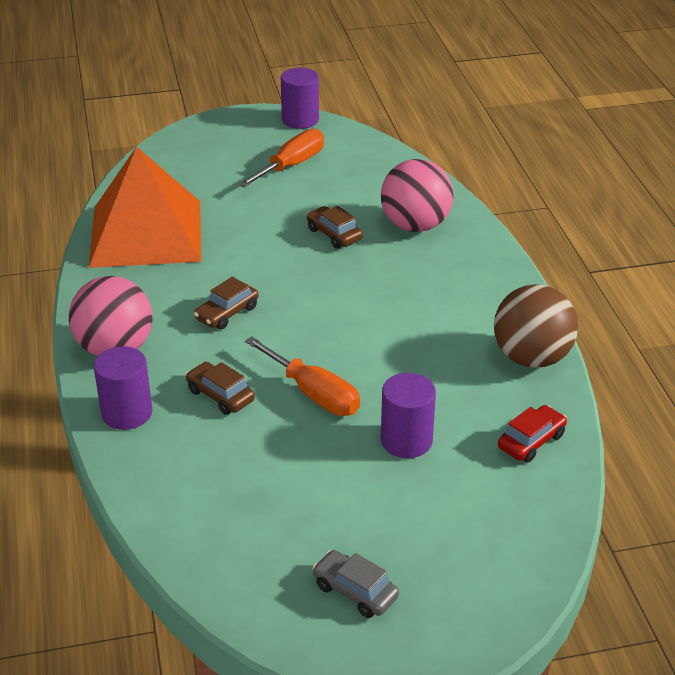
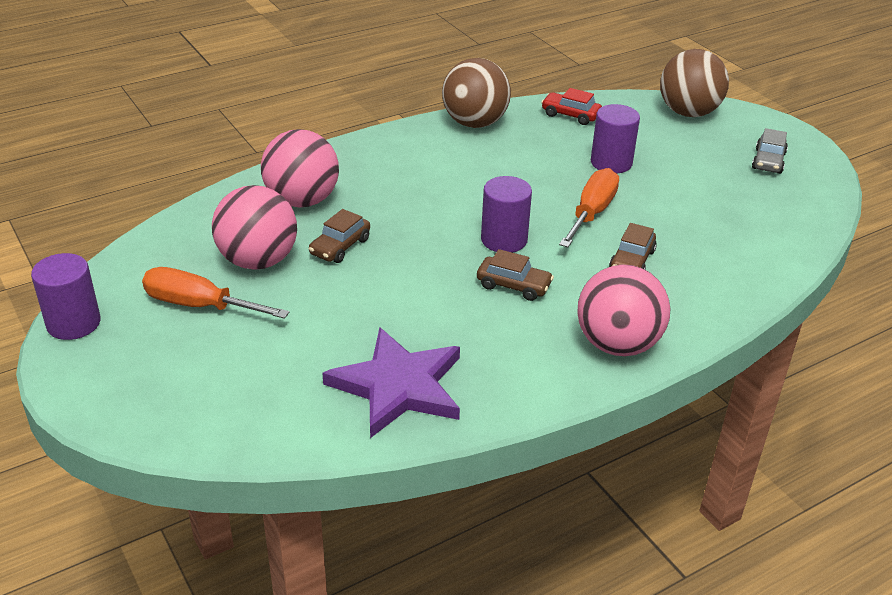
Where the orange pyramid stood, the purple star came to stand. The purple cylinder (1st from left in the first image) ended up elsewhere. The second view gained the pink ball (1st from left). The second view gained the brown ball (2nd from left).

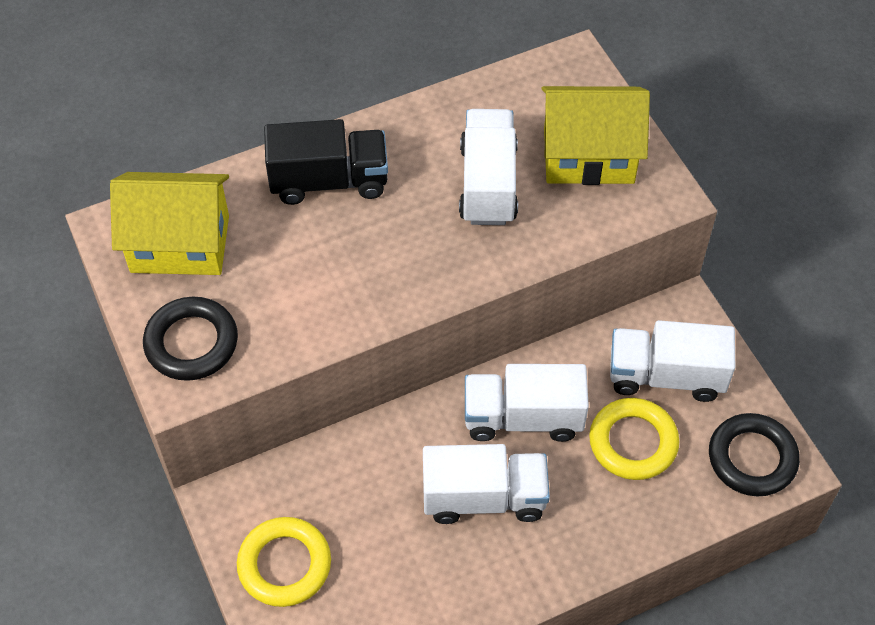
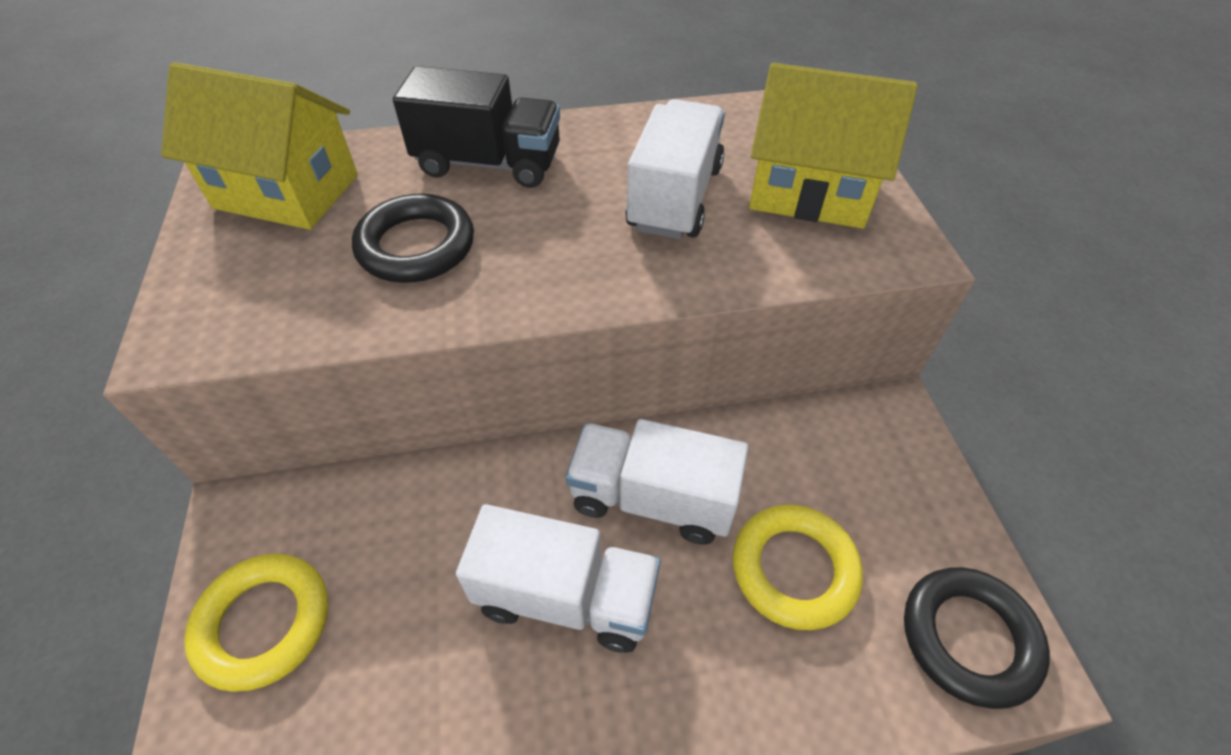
The black ring (1st from left) ended up elsewhere. The second view lost the white truck (4th from left).

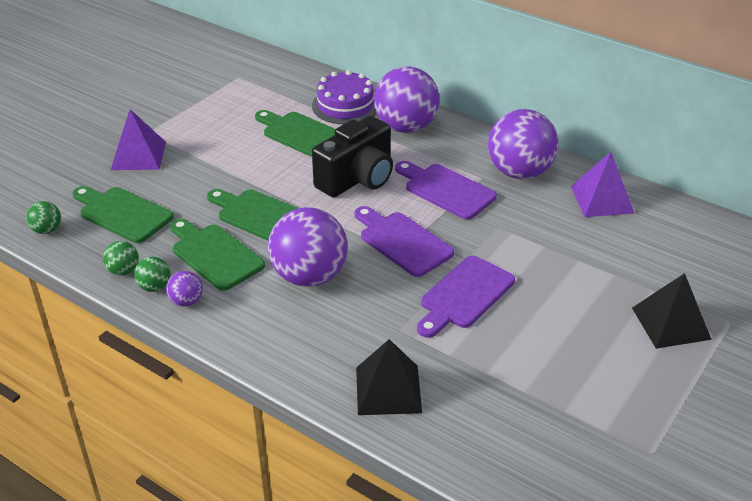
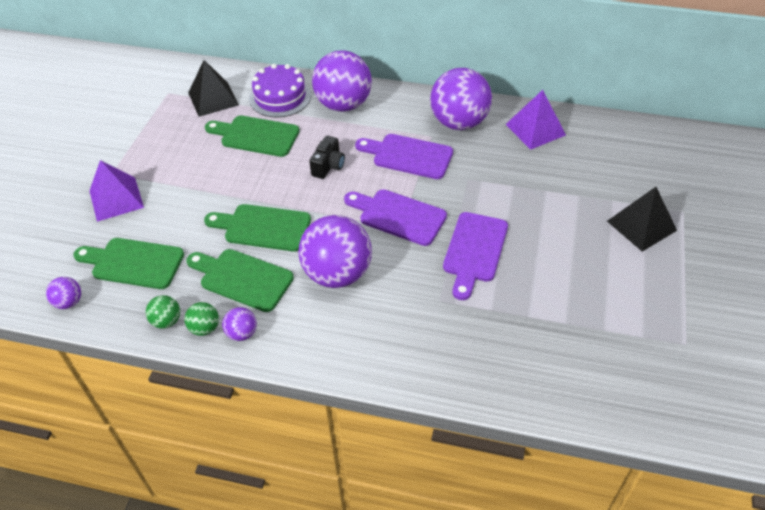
What was the green ball (1st from left) turned into the purple ball (1st from left). The size of the black camera changed by a factor of 0.52. The black pyramid (1st from left) ended up elsewhere.

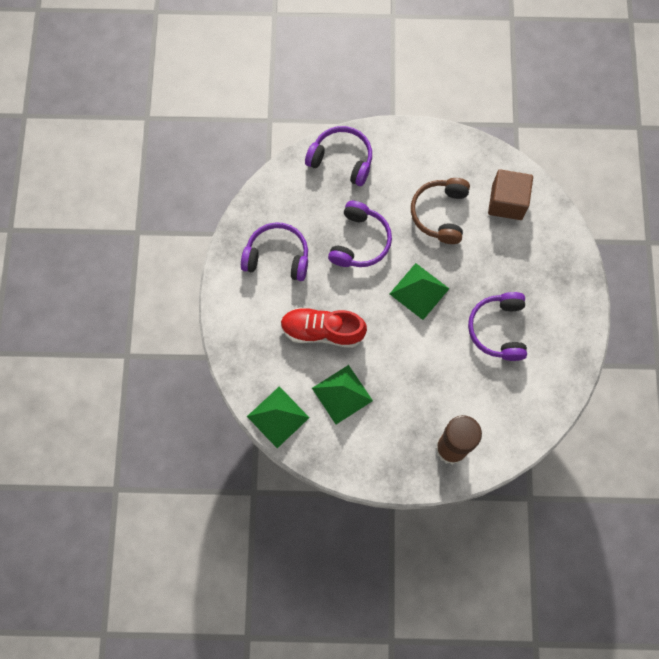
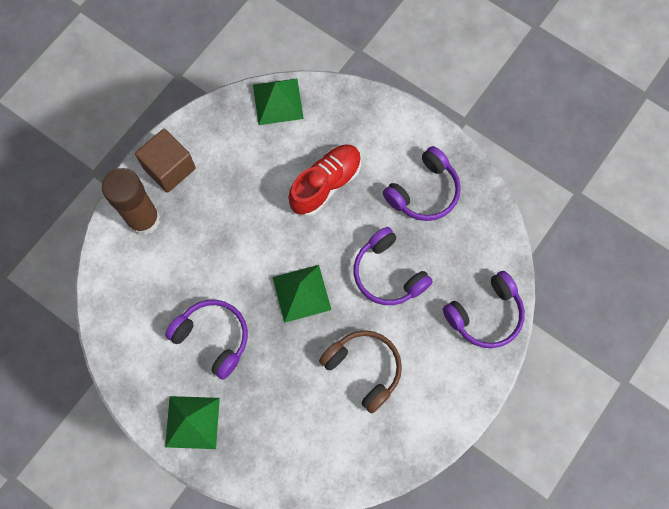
The green pyramid (2nd from left in the first image) ended up elsewhere. The brown cube ended up elsewhere.

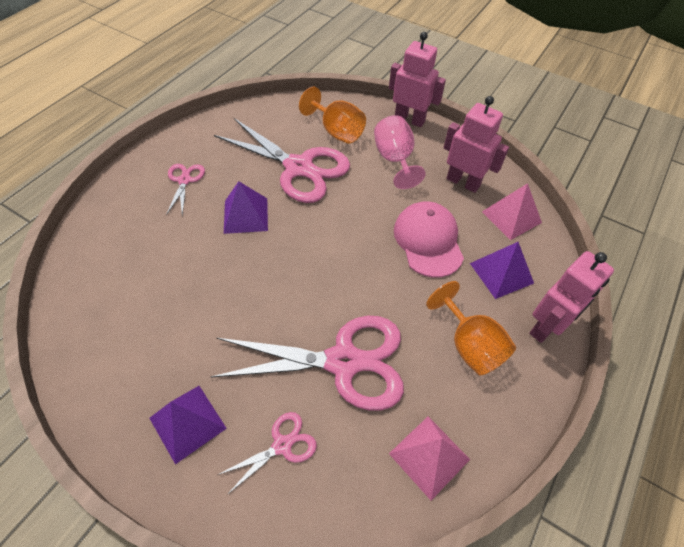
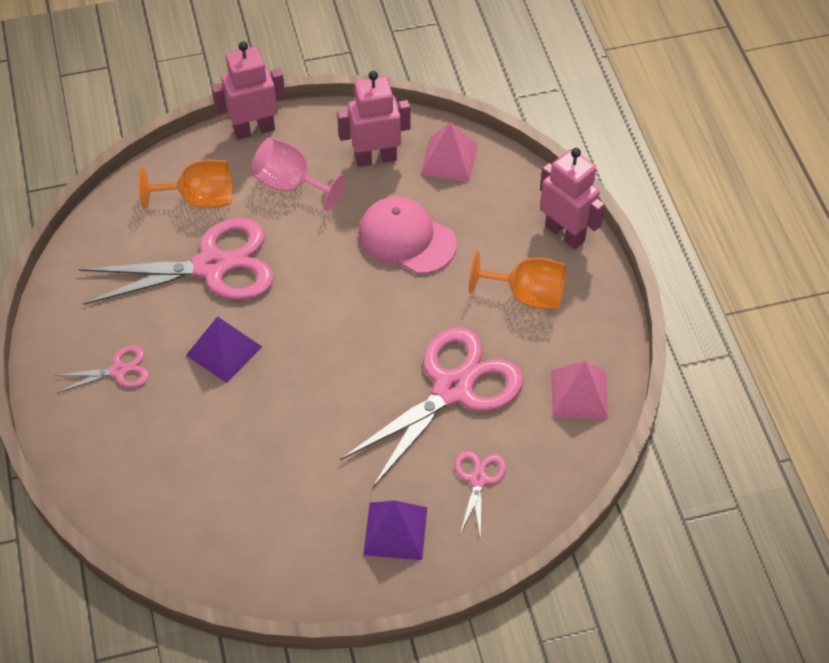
The pink scissors (1st from left) ended up facing another way, 120 degrees clockwise from before. The second view lost the purple pyramid (3rd from left). The pink robot (3rd from left) ended up facing another way, 45 degrees counterclockwise from before.

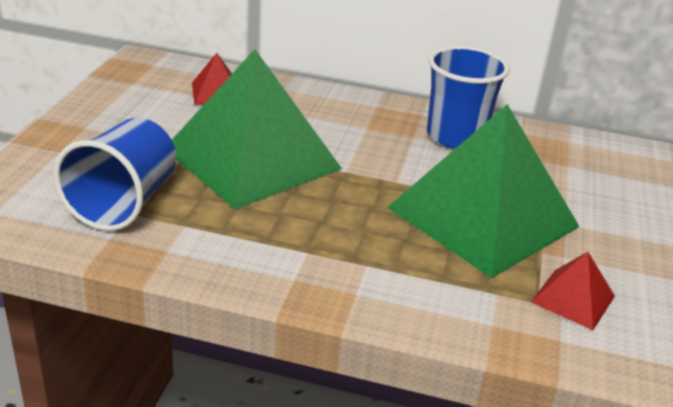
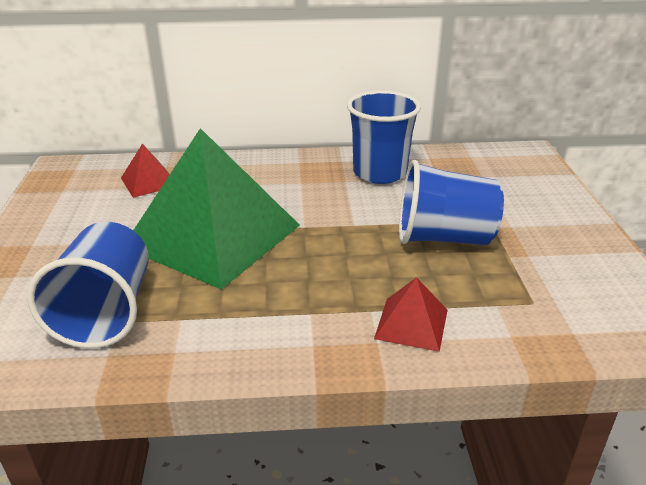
Where the green pyramid (2nd from left) stood, the blue cup (3rd from left) came to stand. The red pyramid (2nd from left) ended up elsewhere.

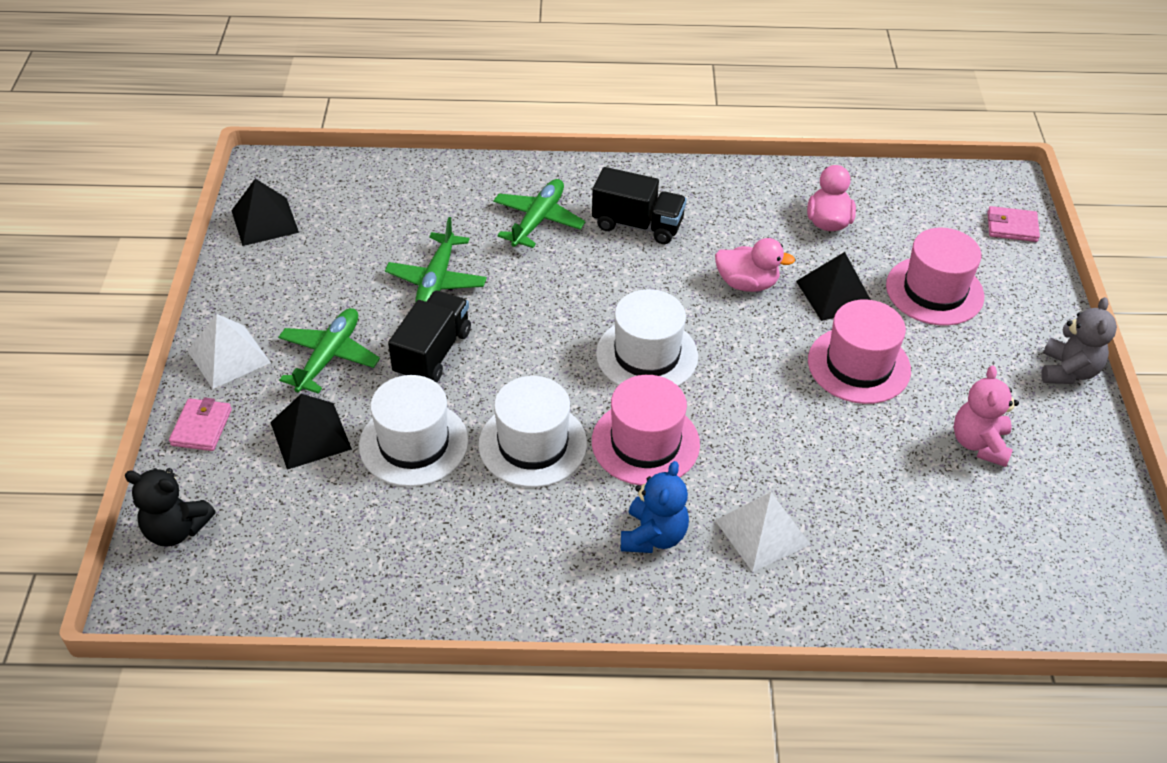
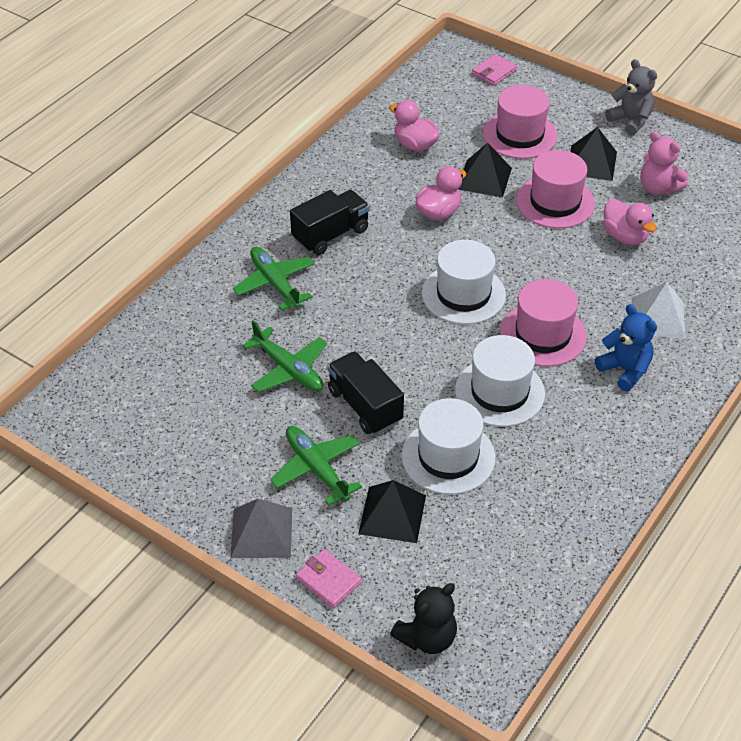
What was the white pyramid (1st from left) turned into the grey pyramid. The black pyramid (1st from left in the first image) ended up elsewhere. The second view gained the pink duck (3rd from left).

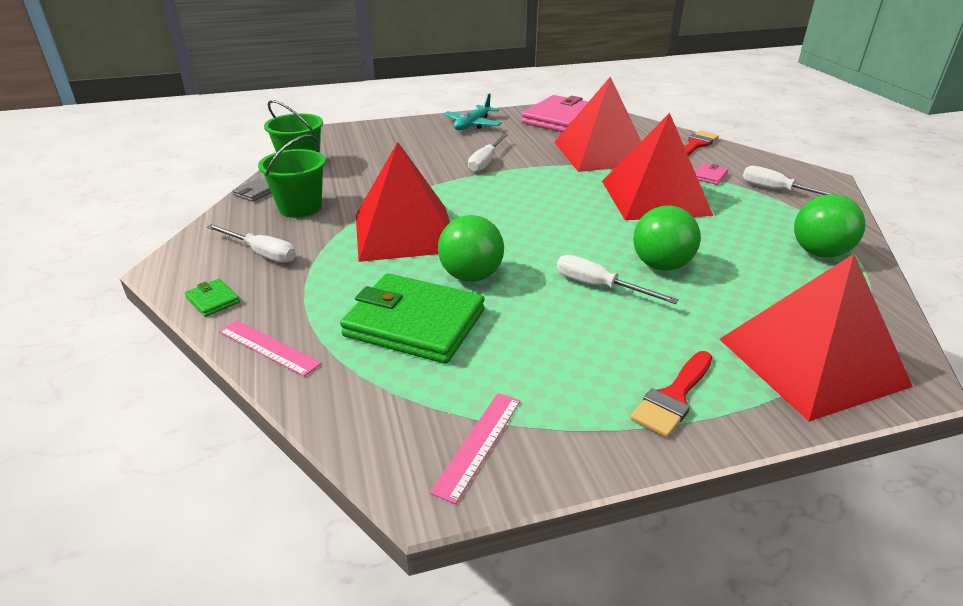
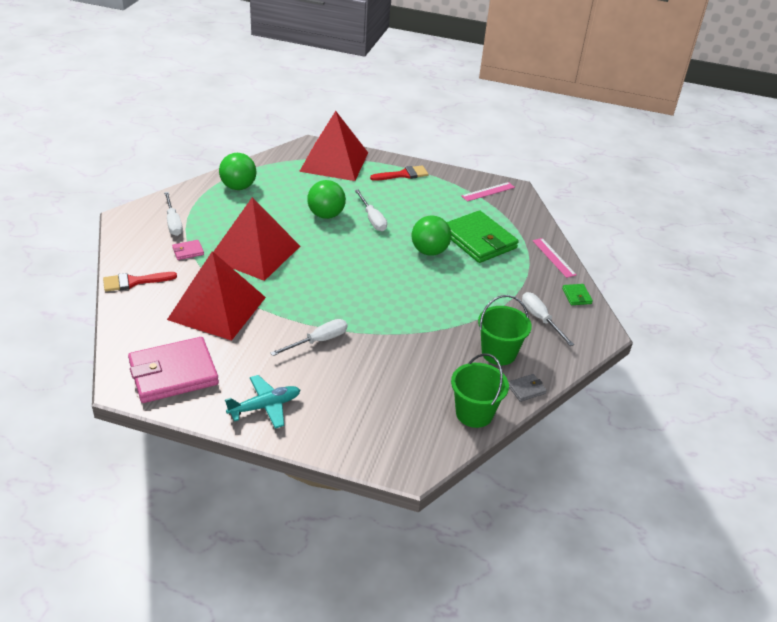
The second view lost the red pyramid (1st from left).

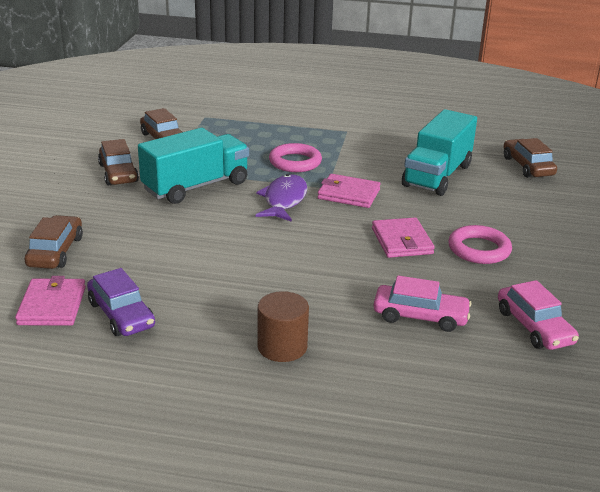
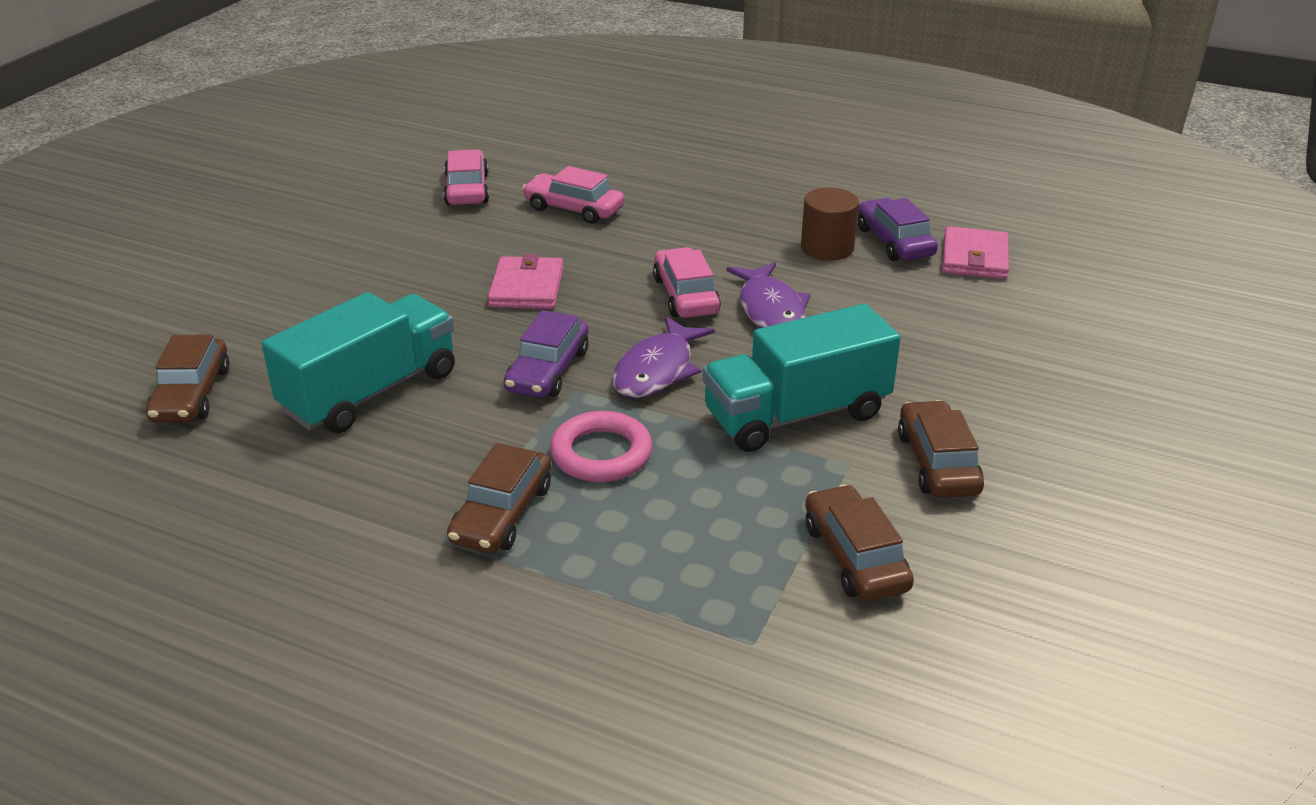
The brown car (1st from left in the first image) ended up elsewhere. The brown cylinder ended up elsewhere. Where the pink wallet (2nd from left) stood, the purple car (1st from left) came to stand. The second view lost the pink ring (2nd from left). The second view gained the pink car (3rd from left). The second view gained the purple fish (2nd from left).

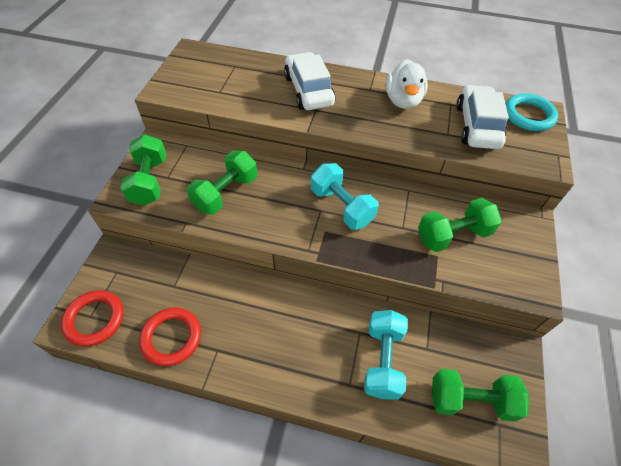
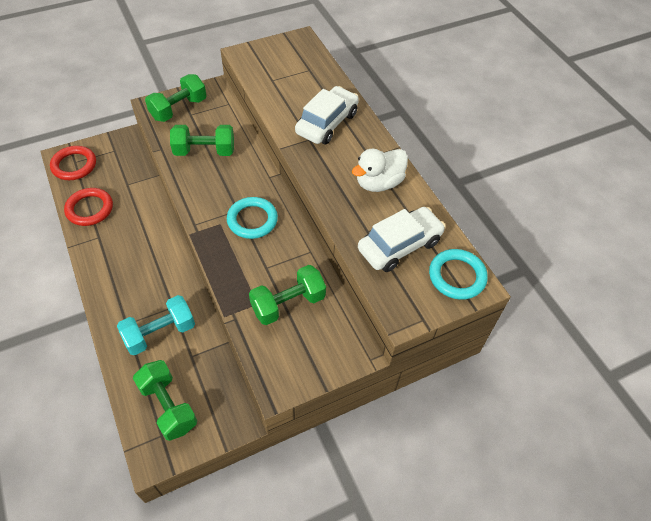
Where the turquoise dumbbell (1st from left) stood, the turquoise ring (1st from left) came to stand. The green dumbbell (3rd from left in the first image) ended up facing another way, 60 degrees counterclockwise from before.

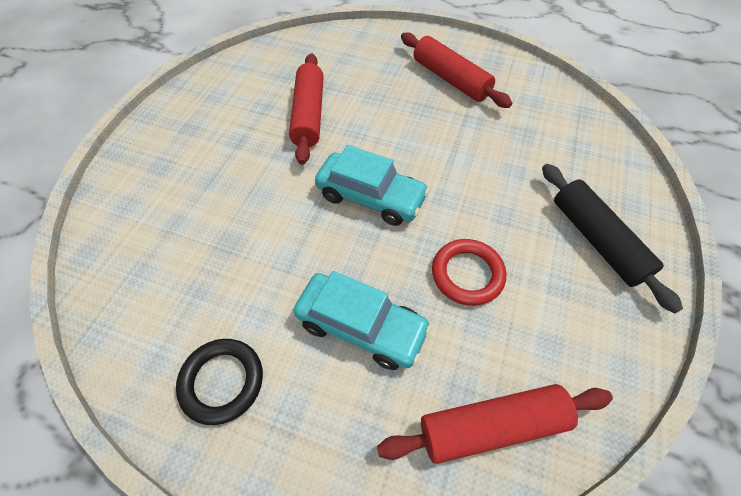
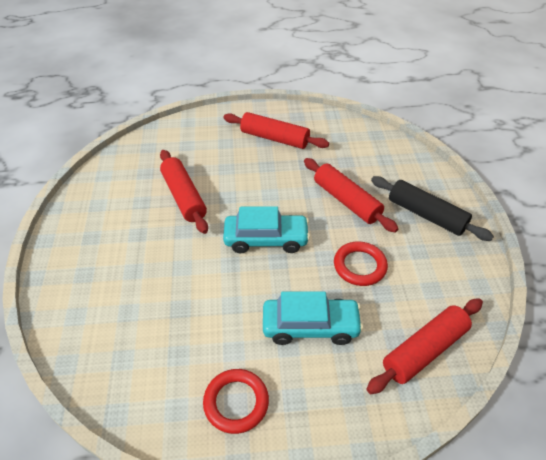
What was the black ring turned into the red ring (1st from left). The second view gained the red rolling pin (3rd from left).

